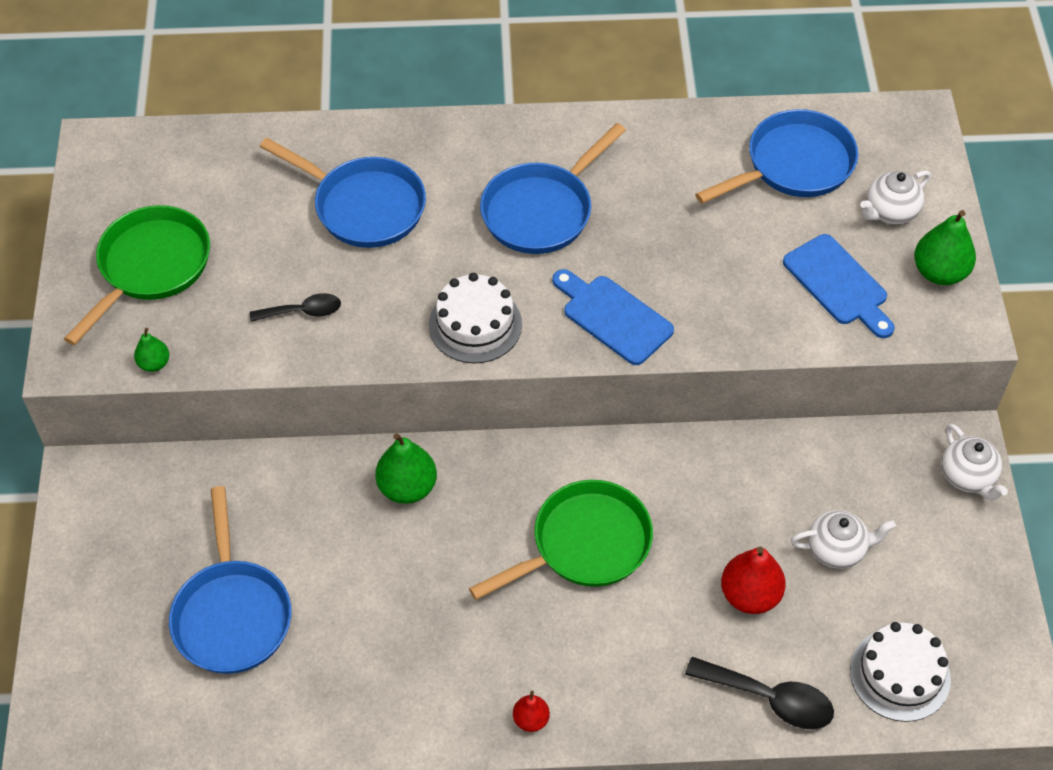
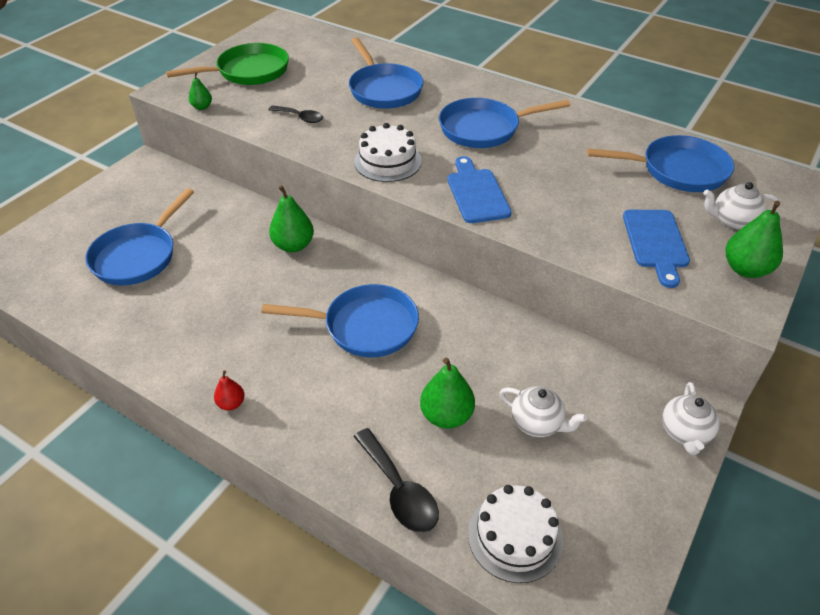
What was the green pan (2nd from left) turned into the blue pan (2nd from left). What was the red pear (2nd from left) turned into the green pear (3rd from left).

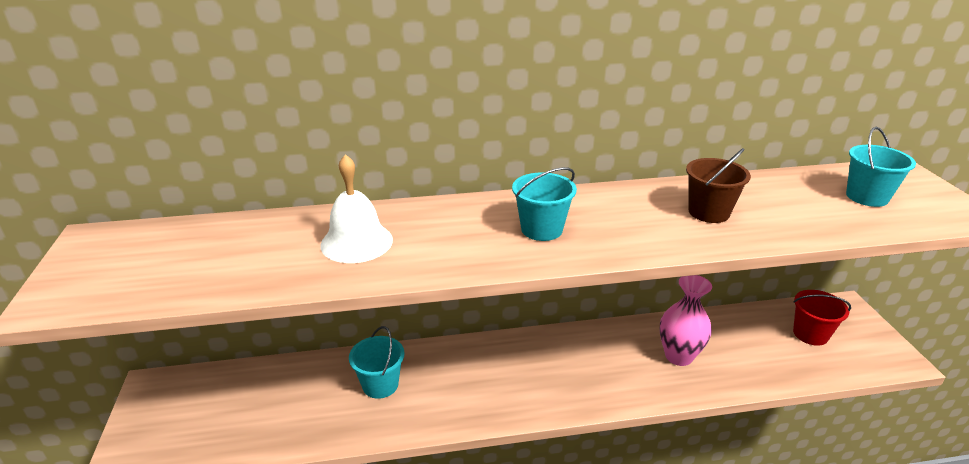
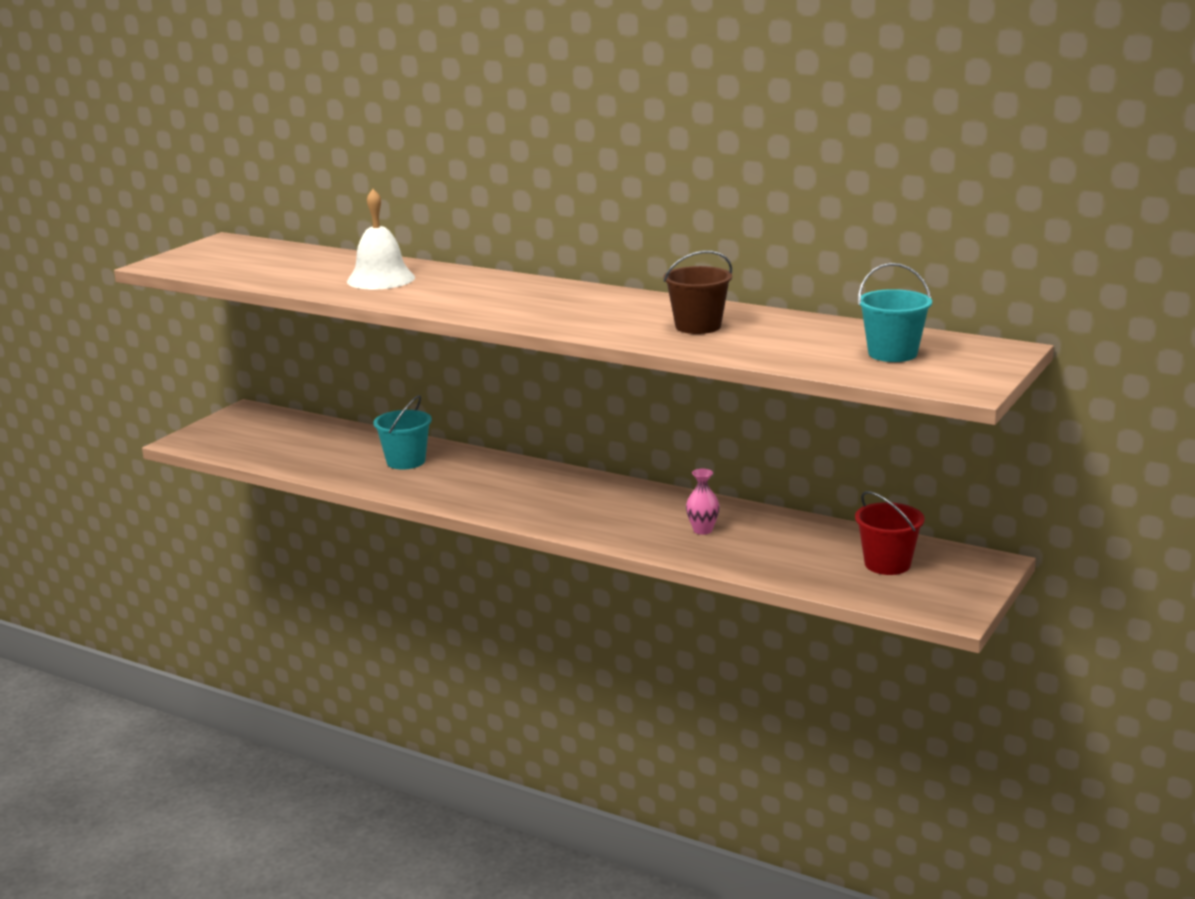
The second view lost the turquoise bucket (2nd from left). The size of the pink vase changed by a factor of 0.55.

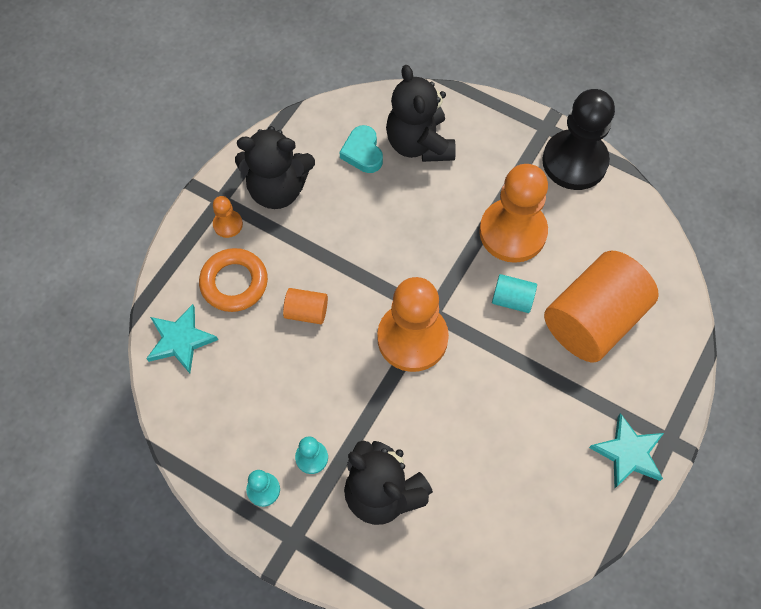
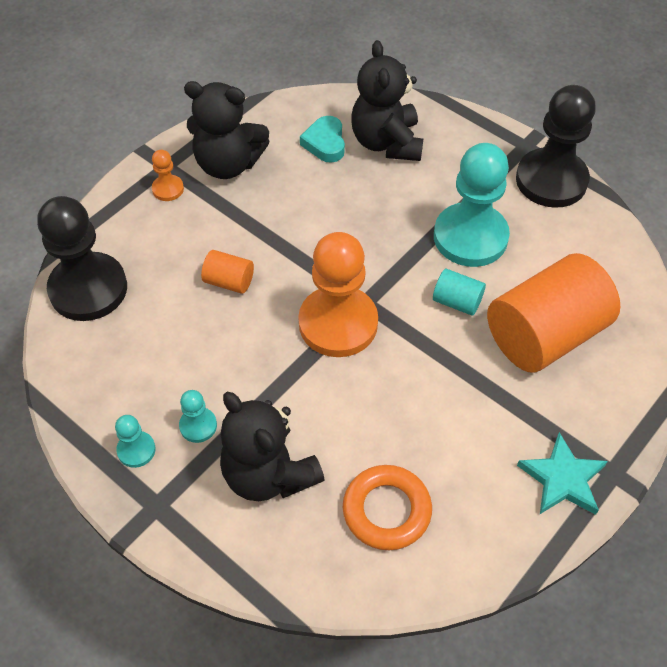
Where the turquoise star (1st from left) stood, the black pawn (1st from left) came to stand. The orange ring ended up elsewhere. What was the orange pawn (3rd from left) turned into the turquoise pawn (3rd from left).

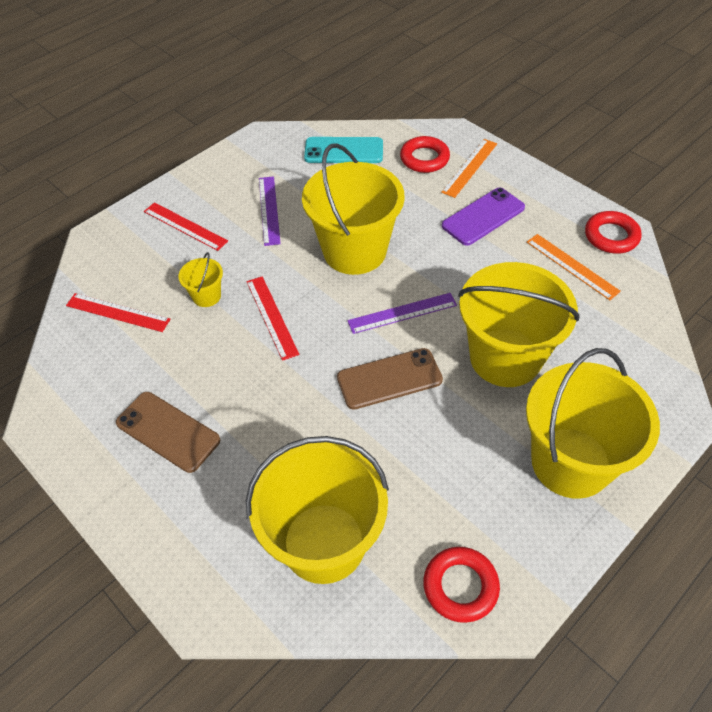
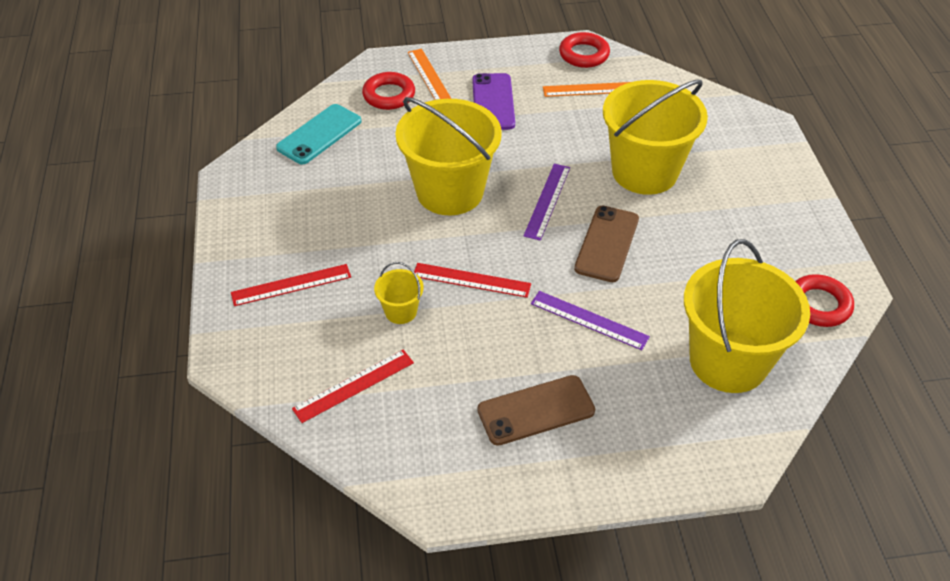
The purple ruler (1st from left in the first image) ended up elsewhere. The second view lost the yellow bucket (5th from left).

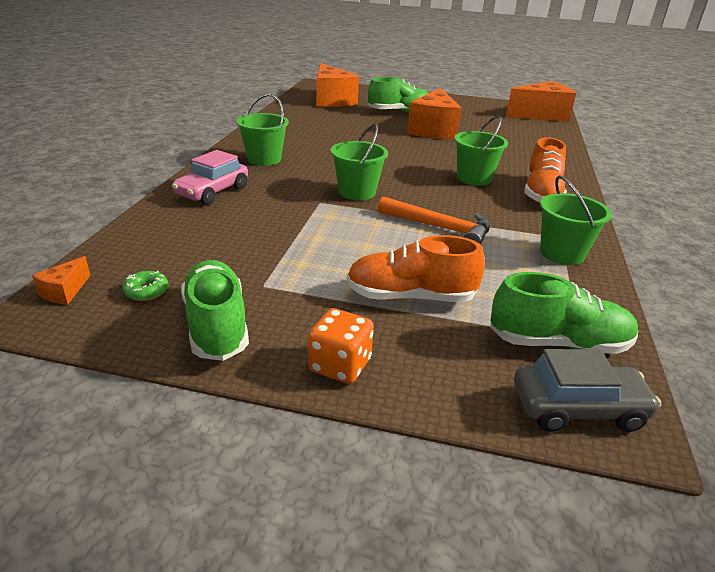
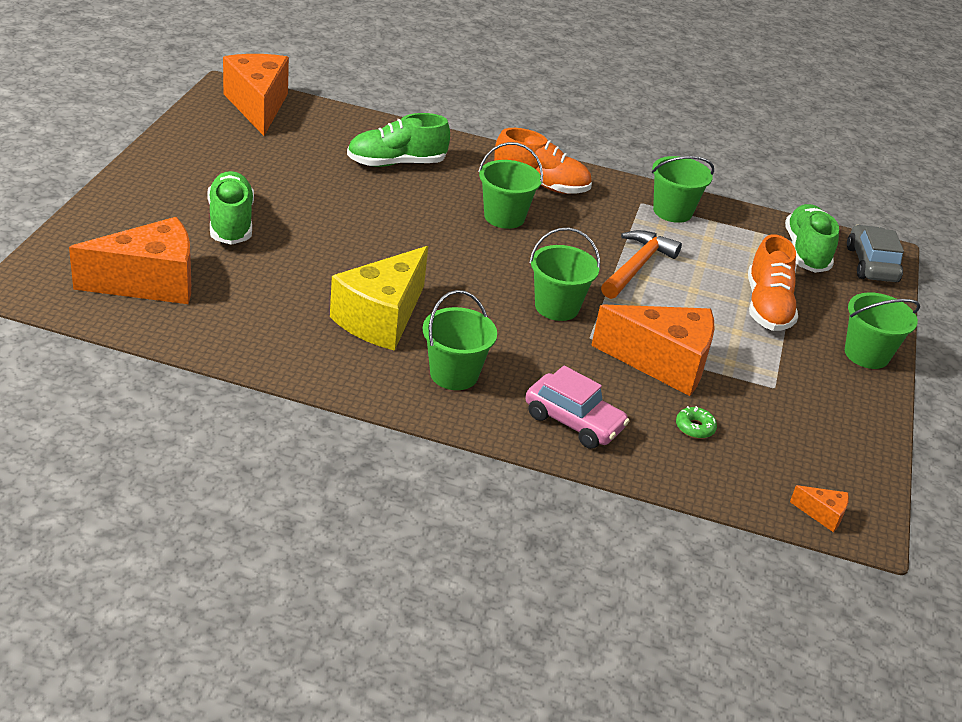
The green donut ended up elsewhere. The green shoe (1st from left in the first image) ended up elsewhere. Where the orange dice stood, the green bucket (5th from left) came to stand. The orange cheese (3rd from left) ended up elsewhere. The second view gained the yellow cheese.

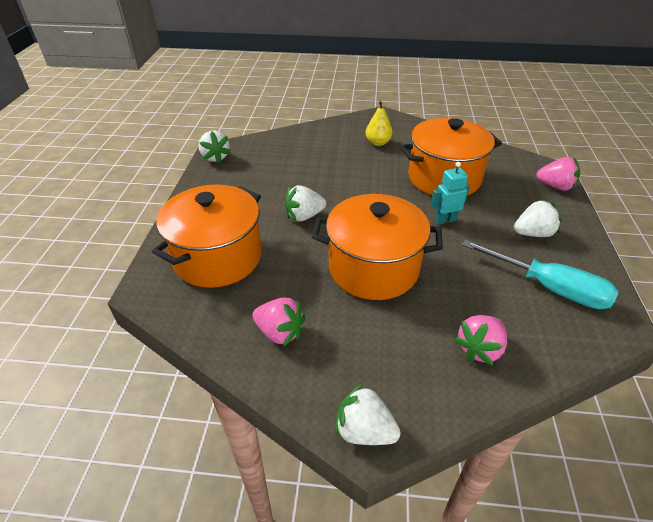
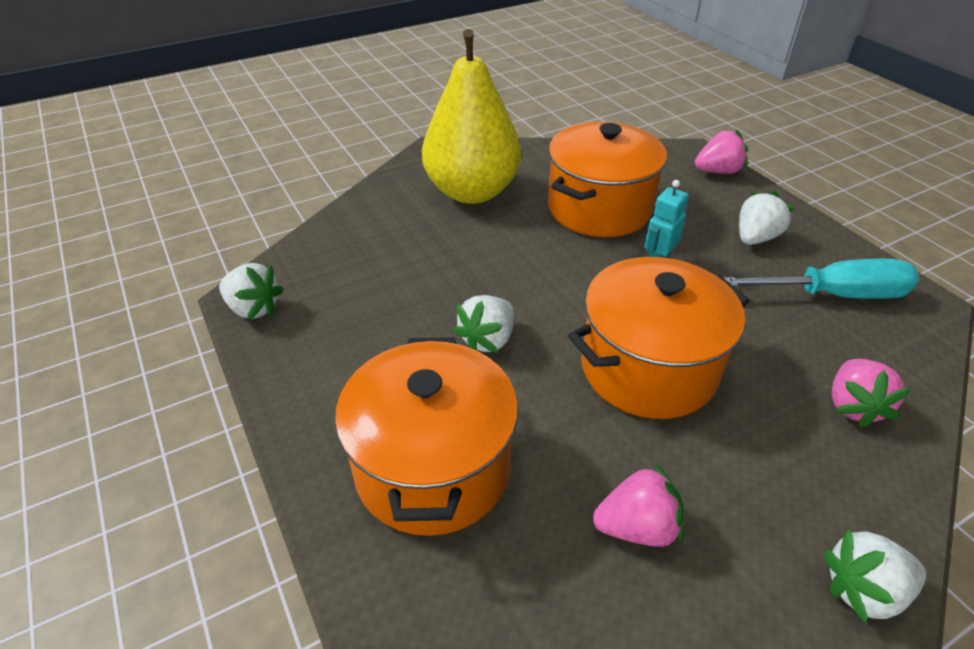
The size of the yellow pear changed by a factor of 2.35.

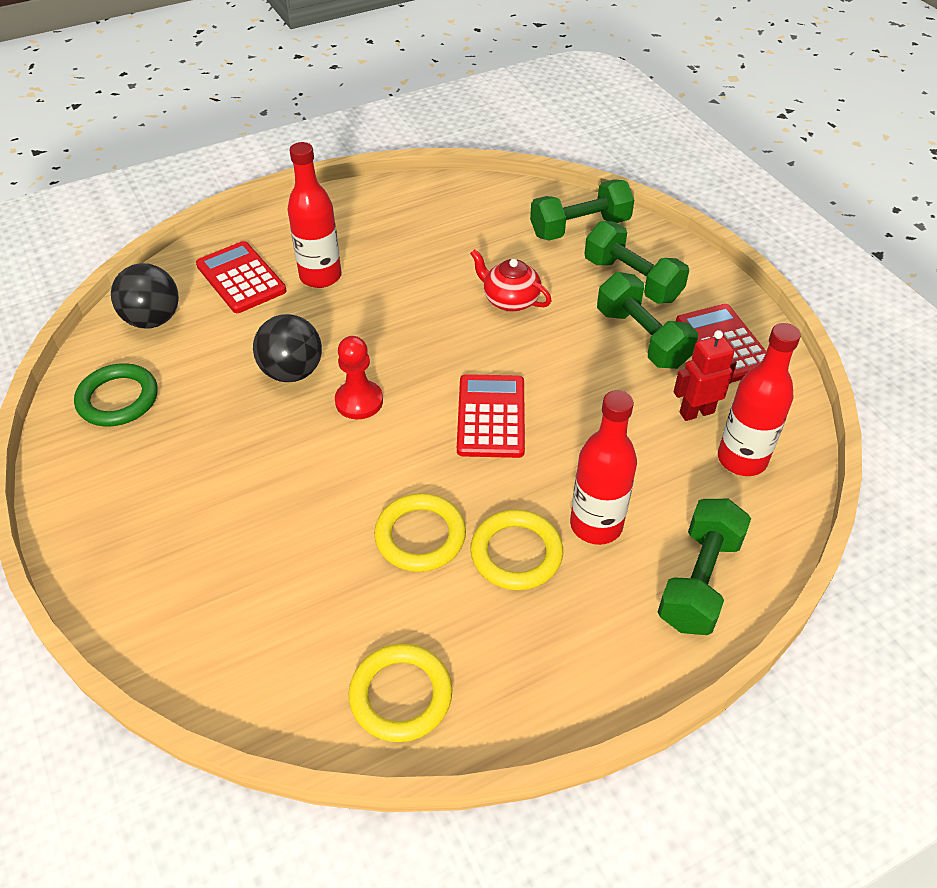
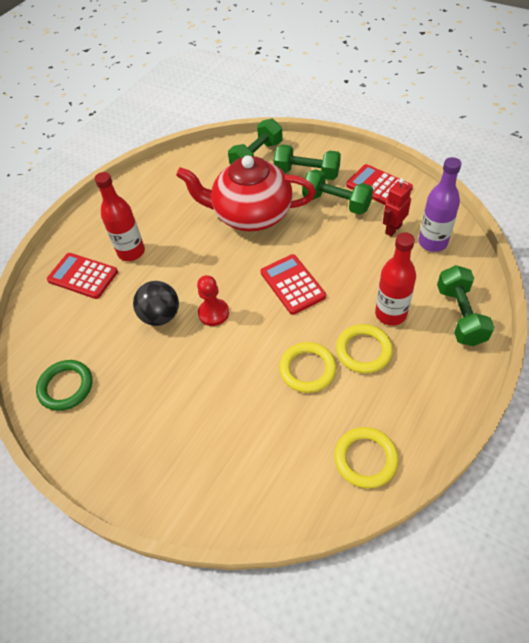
The second view lost the black ball (1st from left). The size of the red teapot changed by a factor of 2.19. What was the red bottle (3rd from left) turned into the purple bottle.

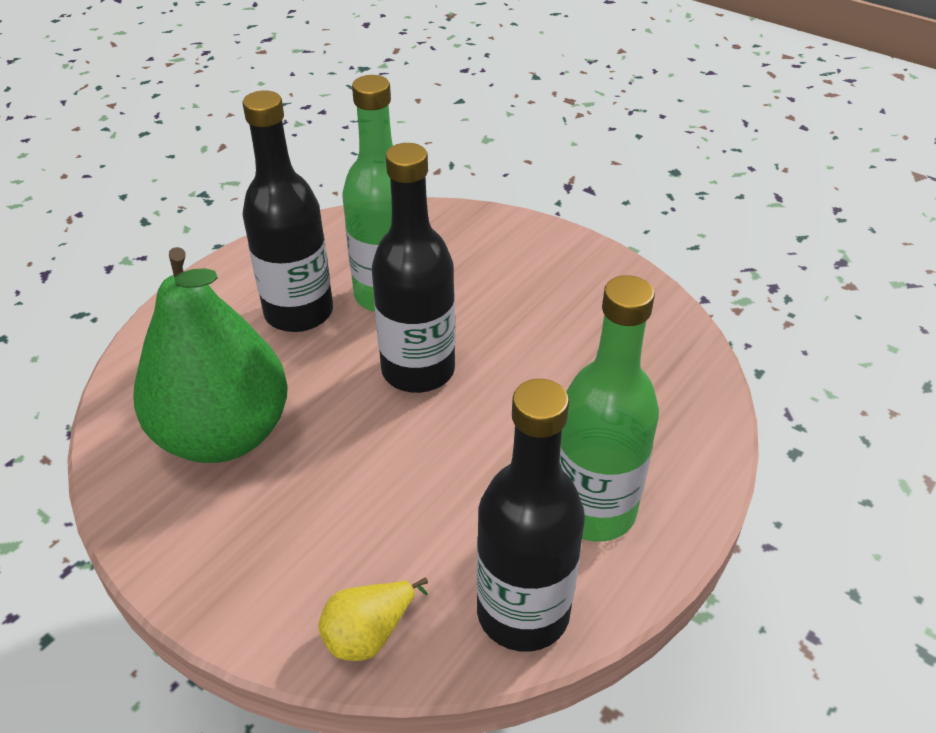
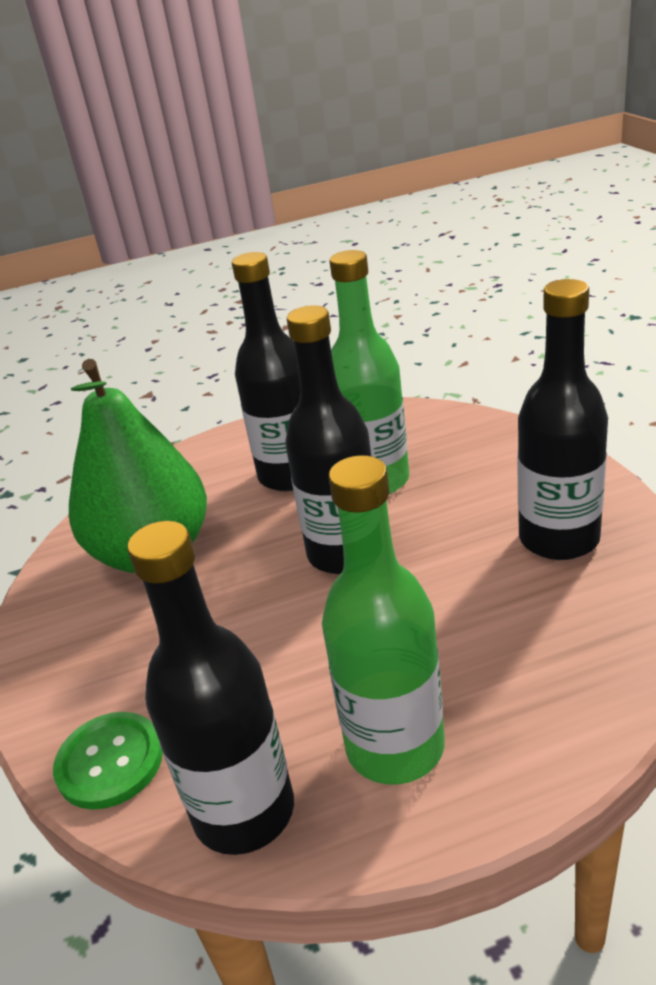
Where the yellow pear stood, the green button came to stand. The second view gained the black bottle (4th from left).

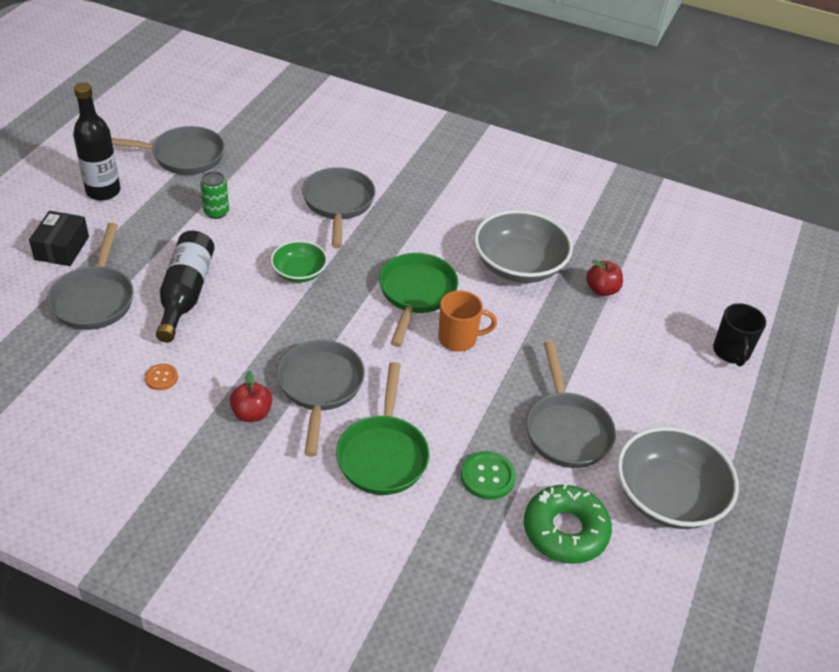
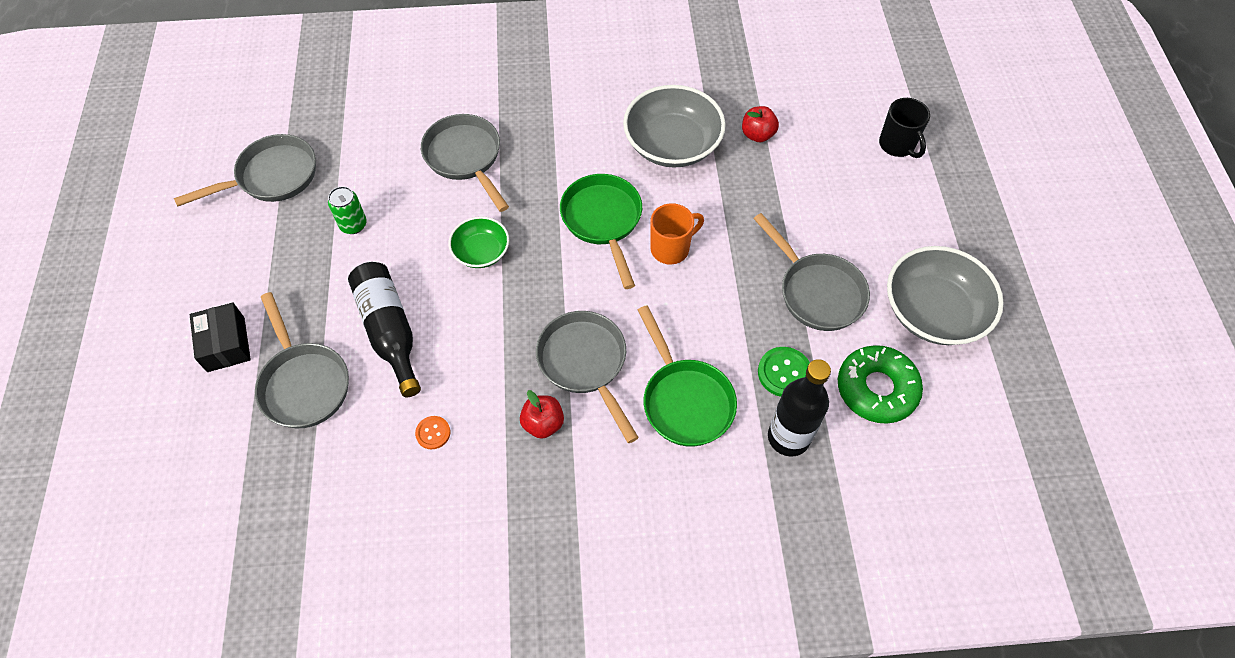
The black bottle (1st from left in the first image) ended up elsewhere.

